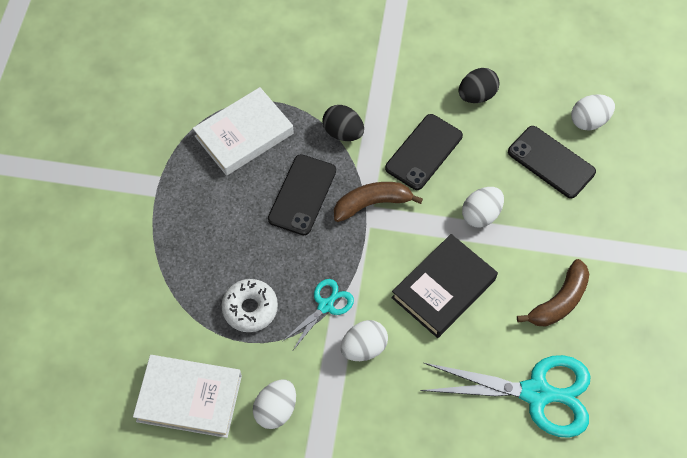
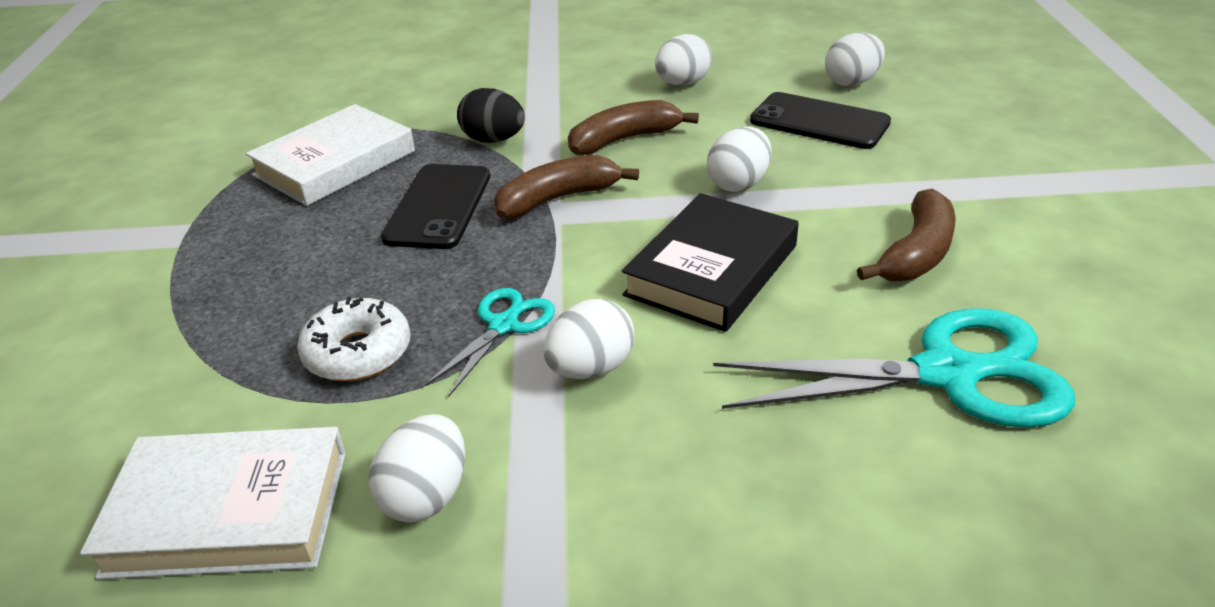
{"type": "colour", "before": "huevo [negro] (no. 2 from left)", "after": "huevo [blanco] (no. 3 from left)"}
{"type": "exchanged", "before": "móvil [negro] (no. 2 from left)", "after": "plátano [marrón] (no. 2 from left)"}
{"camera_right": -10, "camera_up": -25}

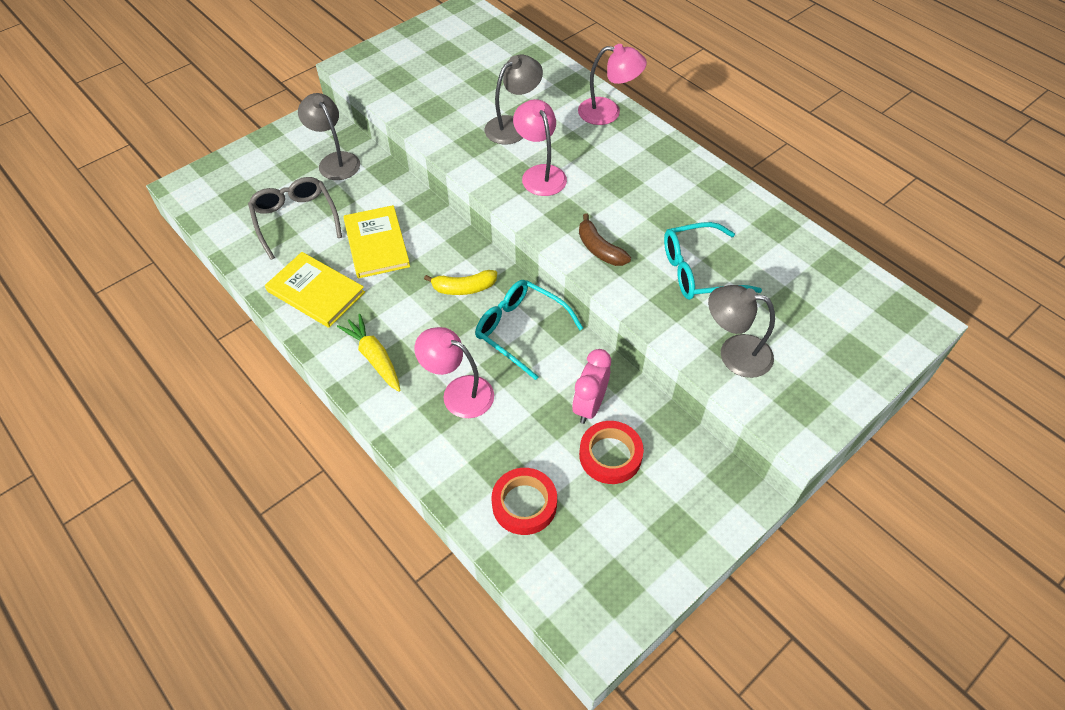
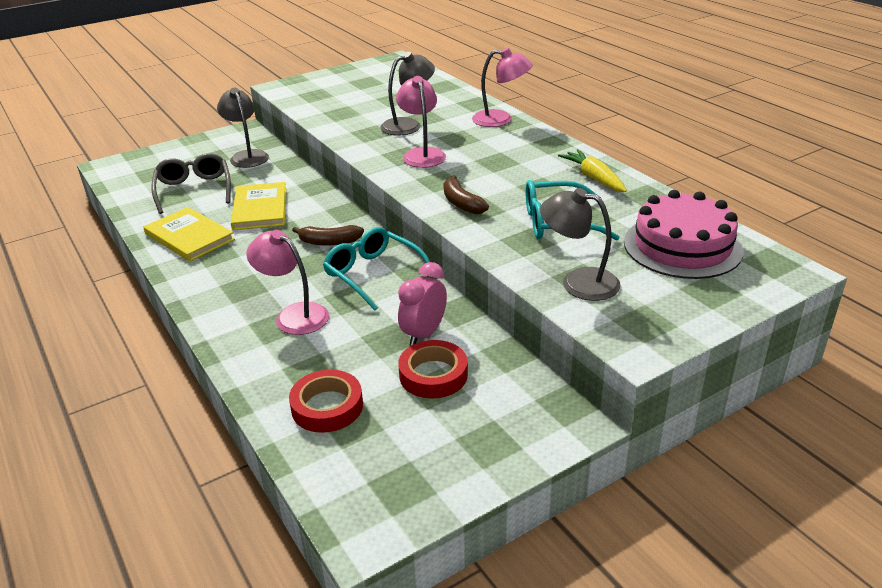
{"type": "colour", "before": "plátano [amarillo]", "after": "plátano [marrón] (no. 1 from left)"}
{"type": "relocated", "before": "zanahoria [amarillo]"}
{"type": "appeared", "after": "tarta [rosa]"}
{"camera_right": 10, "camera_up": -20}

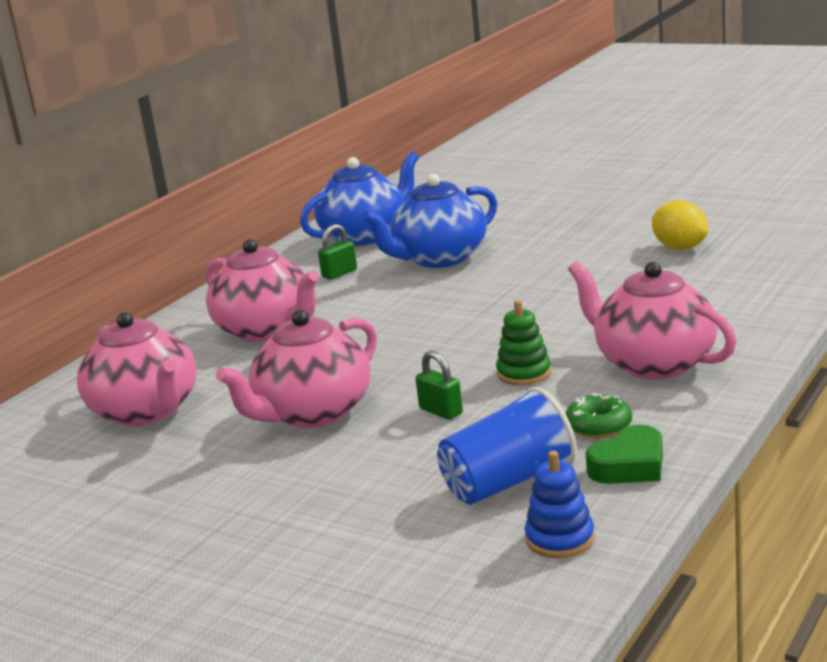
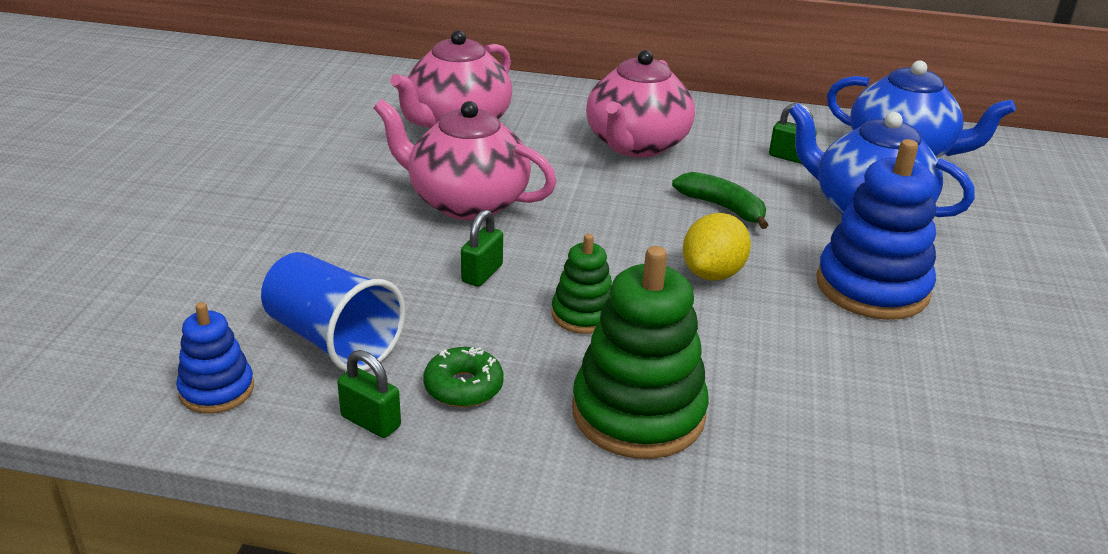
{"type": "relocated", "before": "limón [amarillo]"}
{"type": "exchanged", "before": "tetera [rosa] (no. 4 from left)", "after": "juguete apilable [verde] (no. 2 from left)"}
{"type": "exchanged", "before": "corazón [verde]", "after": "candado [verde] (no. 1 from left)"}
{"type": "appeared", "after": "juguete apilable [azul] (no. 2 from left)"}
{"type": "appeared", "after": "plátano [verde]"}
{"camera_right": 65, "camera_up": 10}

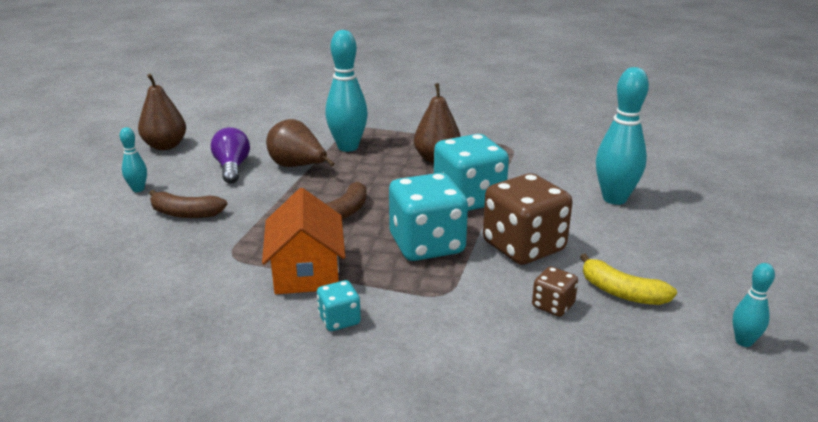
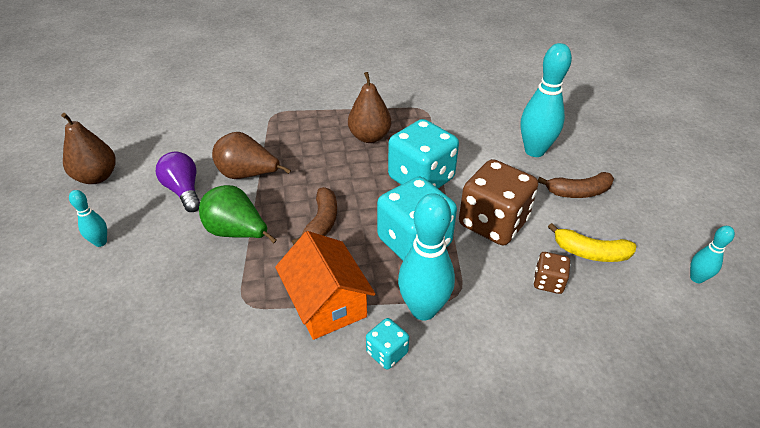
{"type": "relocated", "before": "bolo [turquesa] (no. 2 from left)"}
{"type": "relocated", "before": "plátano [marrón] (no. 1 from left in the first image)", "after": "plátano [marrón] (no. 2 from left)"}
{"type": "appeared", "after": "pera [verde]"}
{"camera_right": -20, "camera_up": 15}

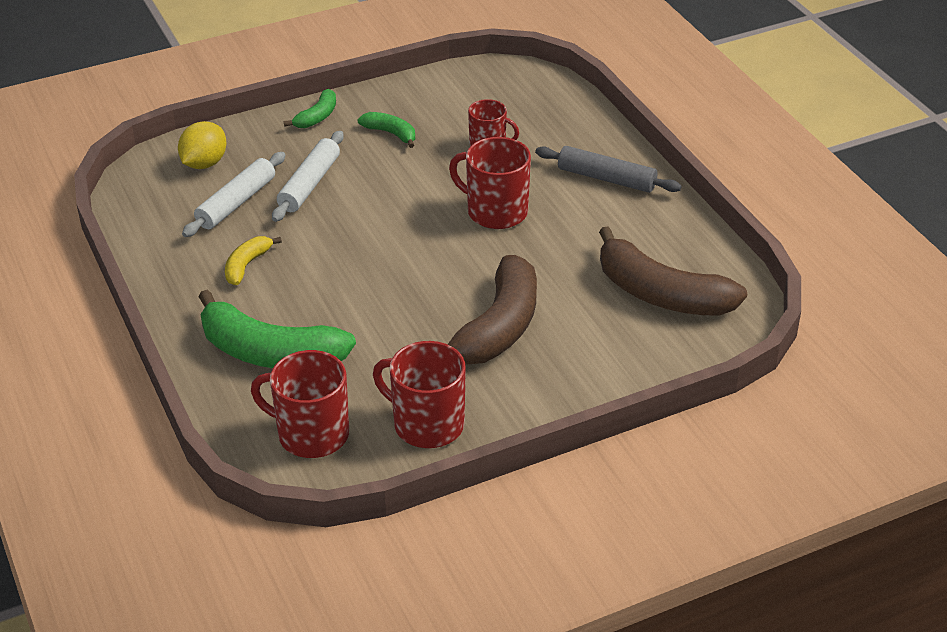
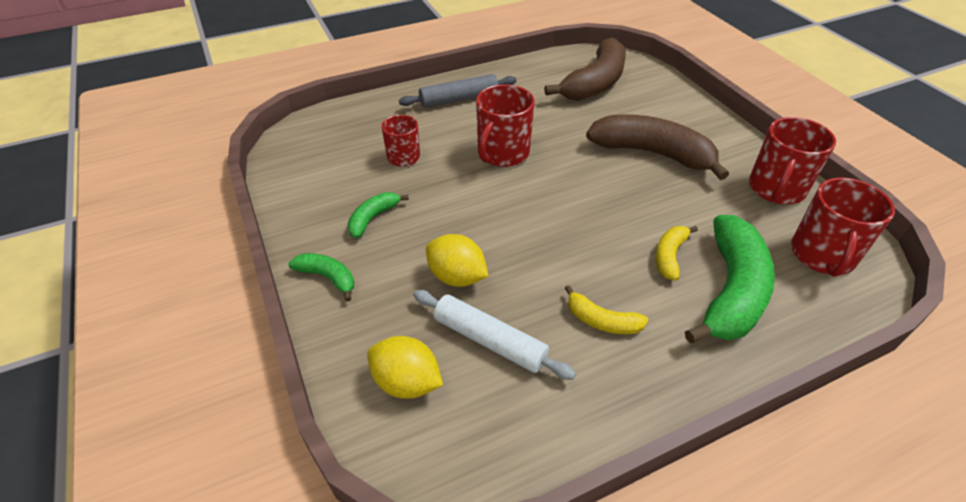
{"type": "exchanged", "before": "rodillo [blanco] (no. 2 from left)", "after": "limón [amarillo] (no. 2 from left)"}
{"type": "spun", "before": "rodillo [gris]", "turn": 45}
{"type": "appeared", "after": "plátano [amarillo] (no. 2 from left)"}
{"camera_right": -90, "camera_up": 5}

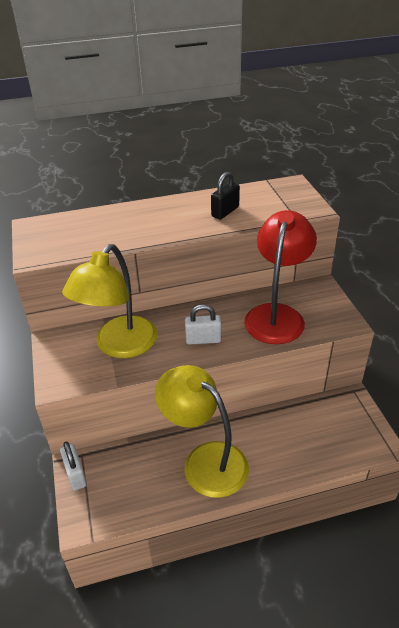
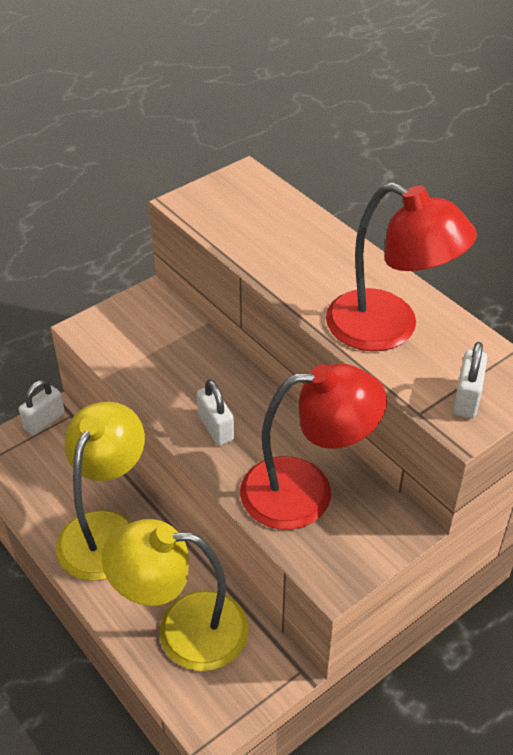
{"type": "exchanged", "before": "candado [negro]", "after": "lámpara [rojo] (no. 2 from left)"}
{"type": "relocated", "before": "lámpara [amarillo] (no. 1 from left in the first image)", "after": "lámpara [amarillo] (no. 2 from left)"}
{"type": "appeared", "after": "candado [blanco] (no. 3 from left)"}
{"camera_right": 65, "camera_up": 5}

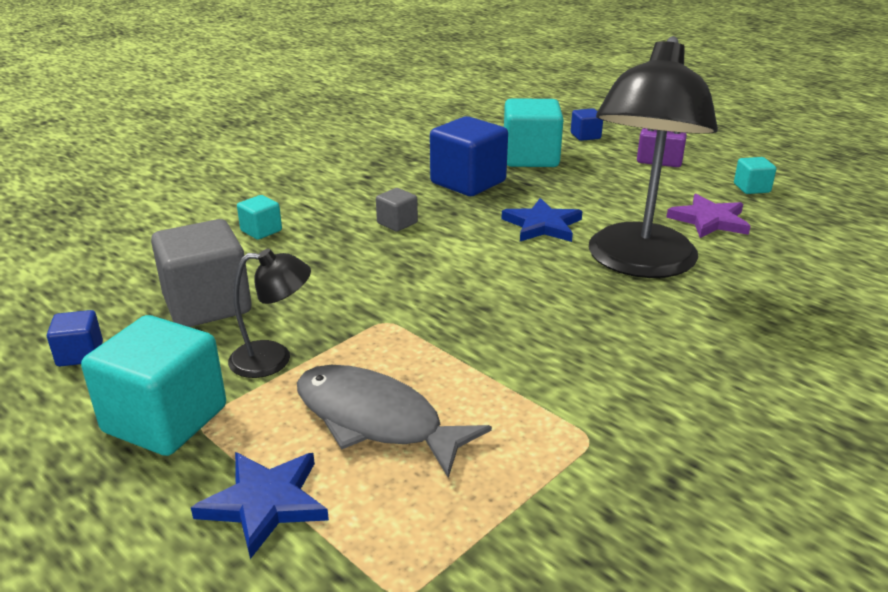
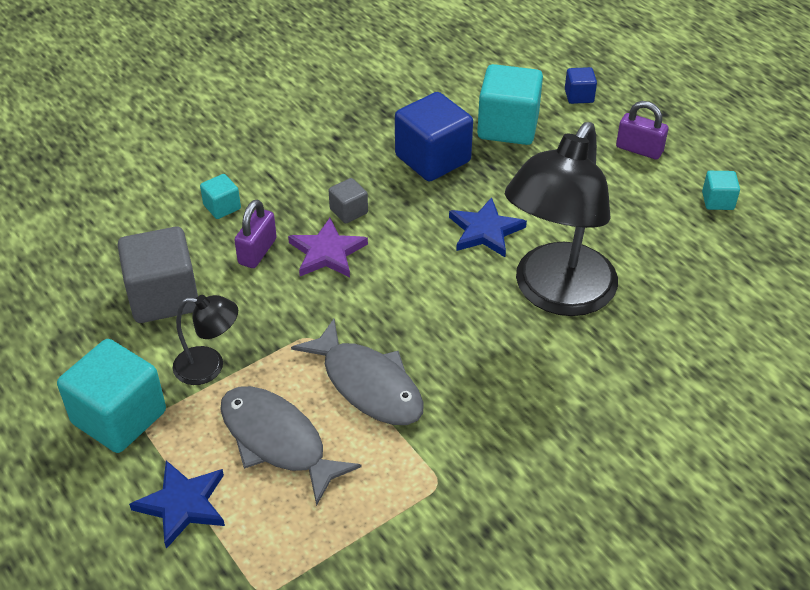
{"type": "relocated", "before": "estrella [morado]"}
{"type": "missing", "before": "cubo [azul] (no. 1 from left)"}
{"type": "appeared", "after": "candado [morado] (no. 1 from left)"}
{"type": "appeared", "after": "pez [gris] (no. 2 from left)"}
{"camera_right": 10, "camera_up": 15}

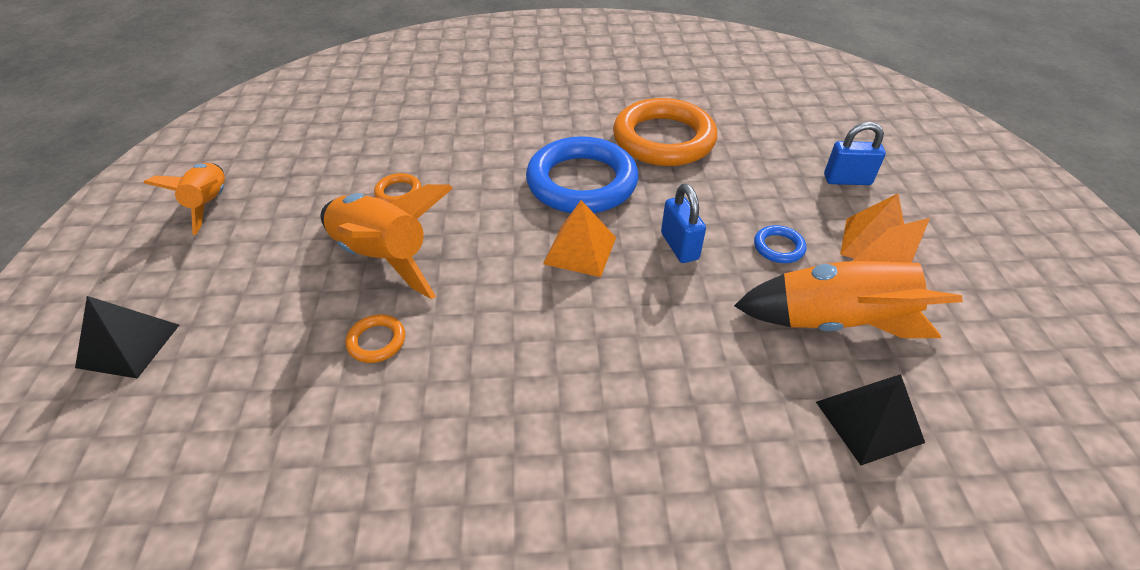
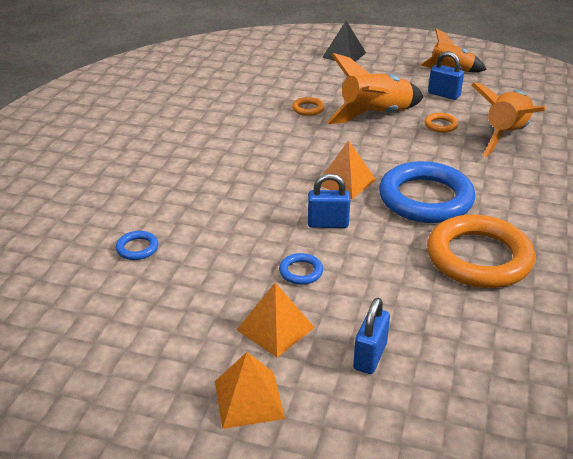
{"type": "relocated", "before": "cohete [naranja] (no. 3 from left)"}
{"type": "exchanged", "before": "pirámide [negro] (no. 2 from left)", "after": "anillo [azul] (no. 1 from left)"}
{"type": "appeared", "after": "candado [azul] (no. 3 from left)"}
{"type": "appeared", "after": "pirámide [naranja] (no. 1 from left)"}
{"camera_right": 110, "camera_up": -10}

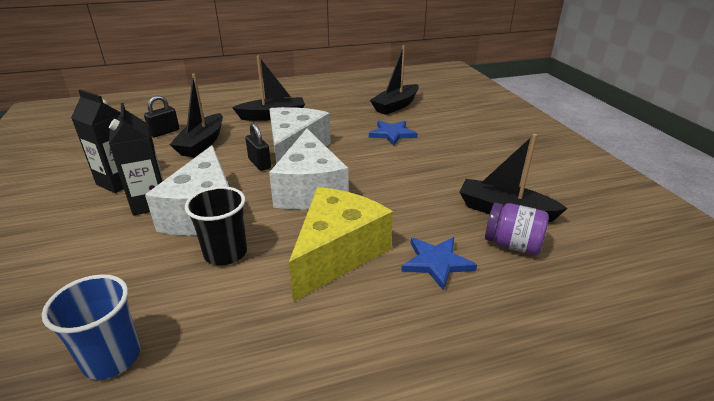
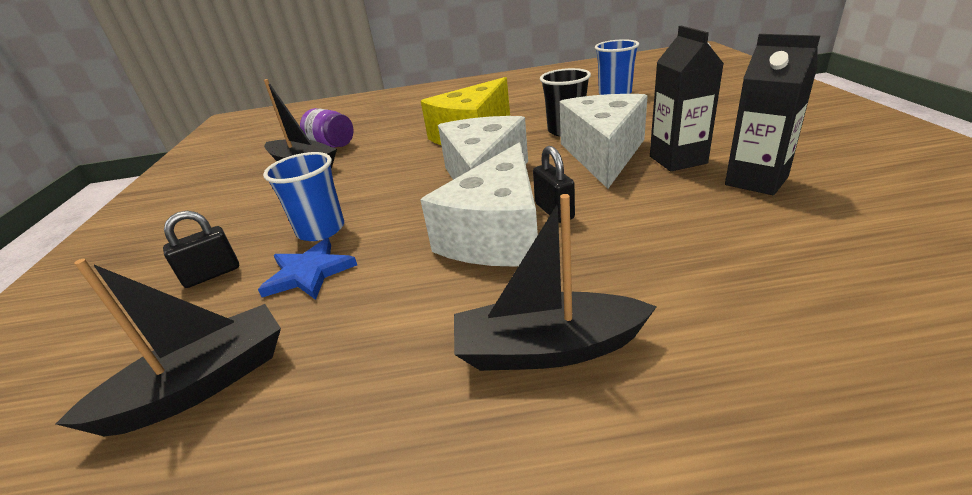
{"type": "missing", "before": "barco [negro] (no. 1 from left)"}
{"type": "relocated", "before": "candado [negro] (no. 1 from left)"}
{"type": "missing", "before": "estrella [azul] (no. 2 from left)"}
{"type": "appeared", "after": "vaso [azul] (no. 1 from left)"}
{"camera_right": -165, "camera_up": 0}

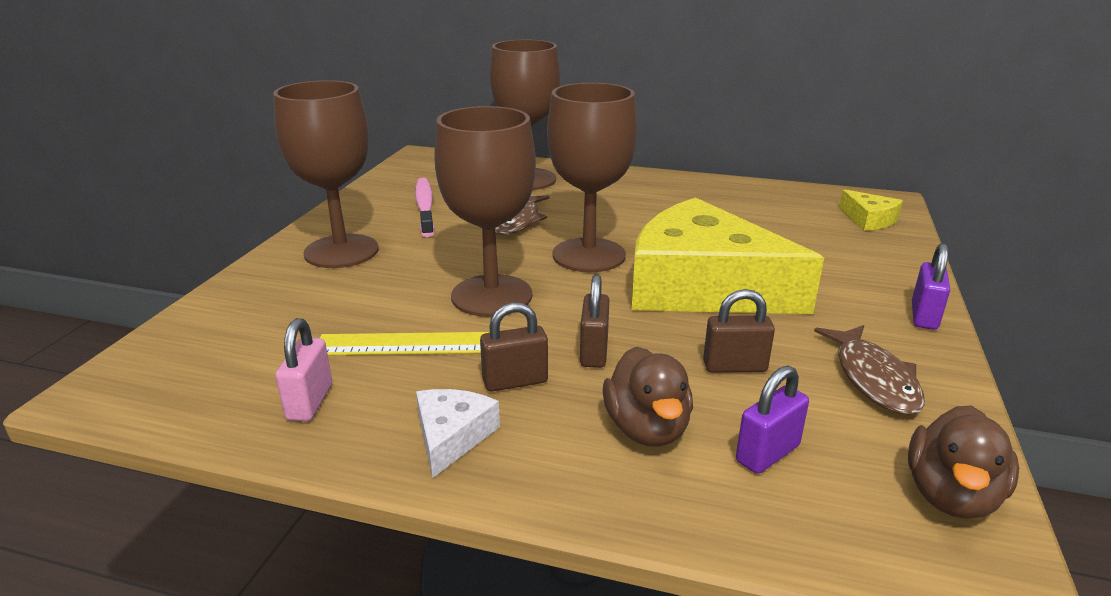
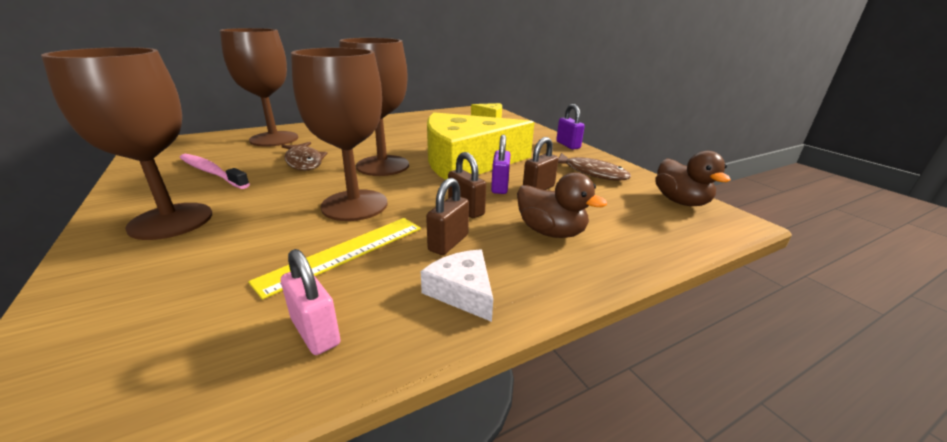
{"type": "relocated", "before": "candado [morado] (no. 1 from left)"}
{"camera_right": -45, "camera_up": 0}

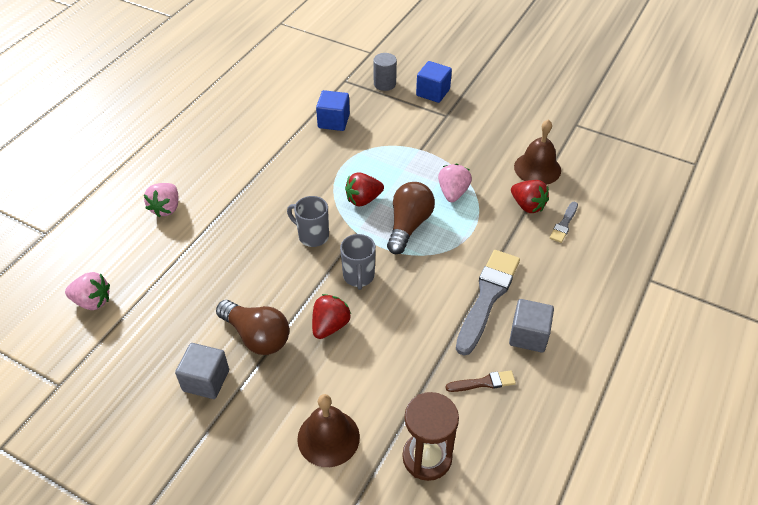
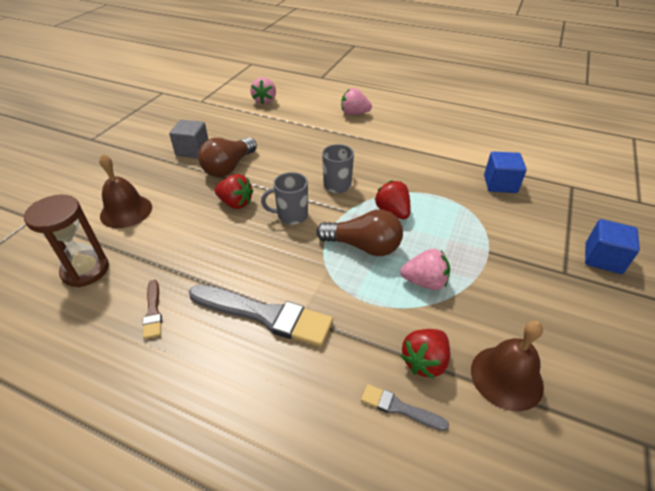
{"type": "missing", "before": "cilindro [gris]"}
{"type": "missing", "before": "cubo [gris] (no. 2 from left)"}
{"camera_right": 85, "camera_up": -5}

